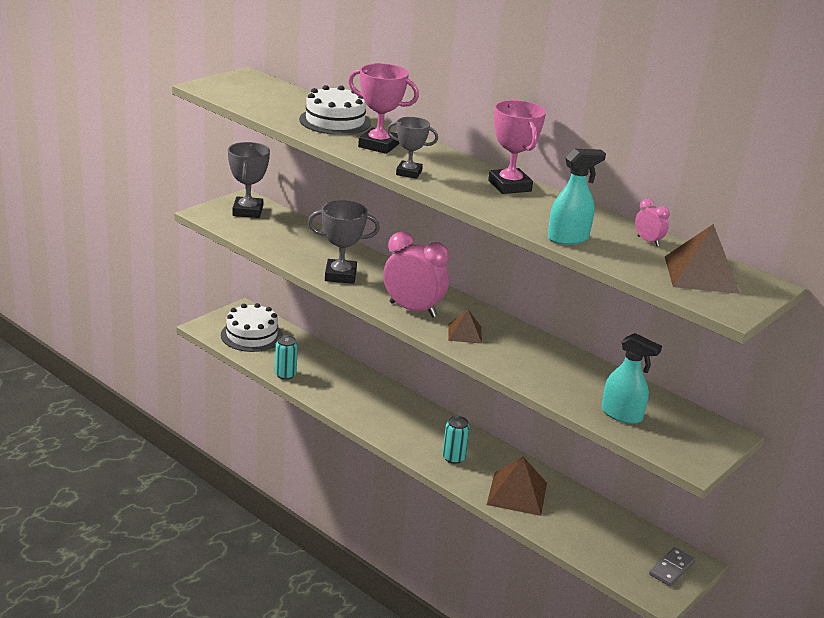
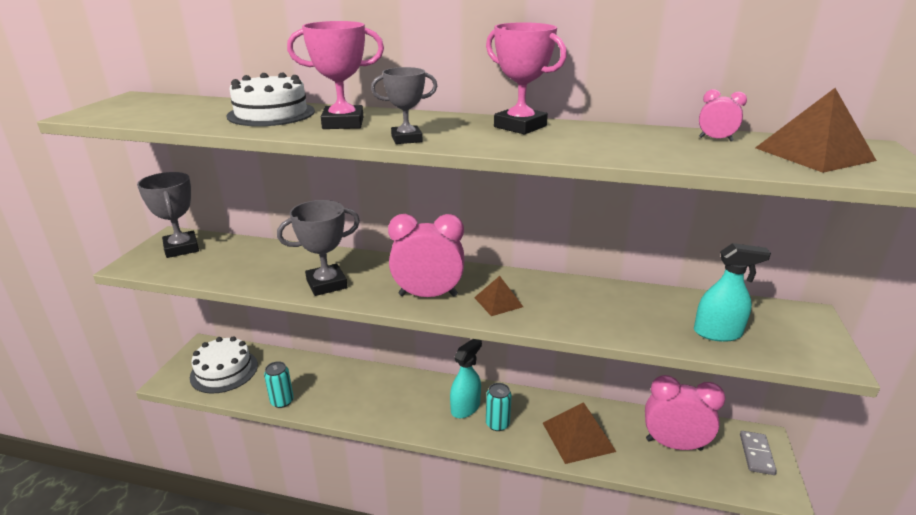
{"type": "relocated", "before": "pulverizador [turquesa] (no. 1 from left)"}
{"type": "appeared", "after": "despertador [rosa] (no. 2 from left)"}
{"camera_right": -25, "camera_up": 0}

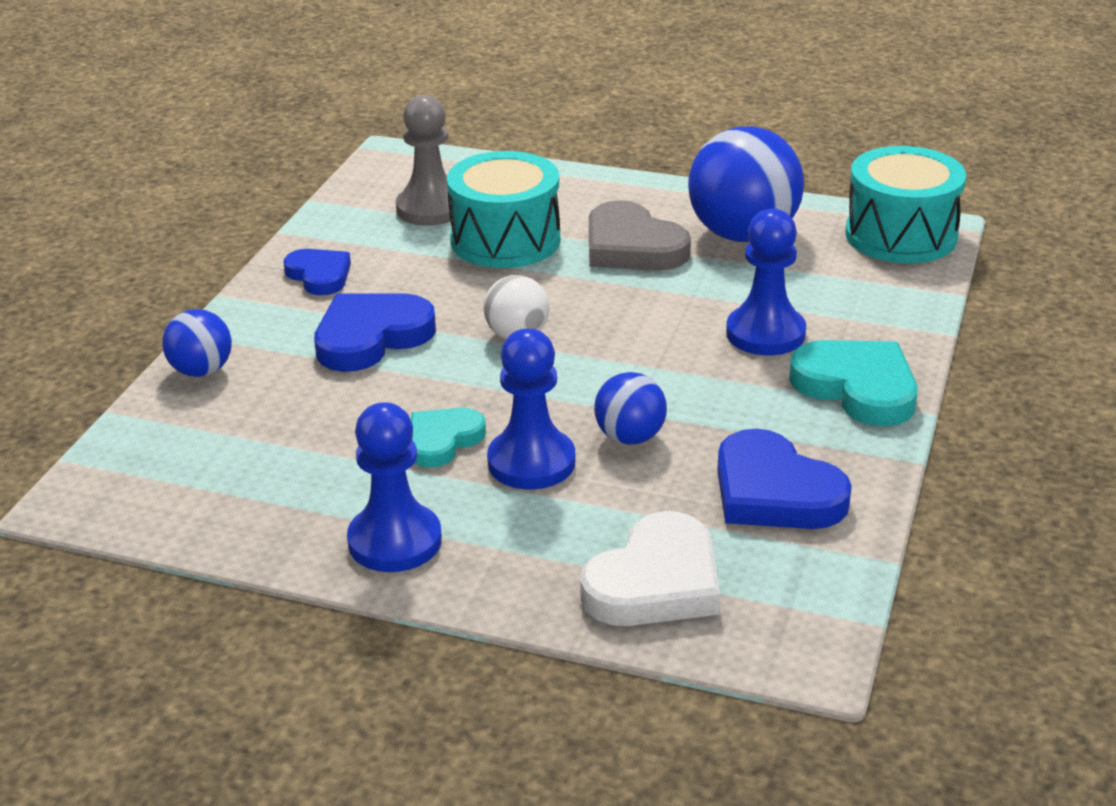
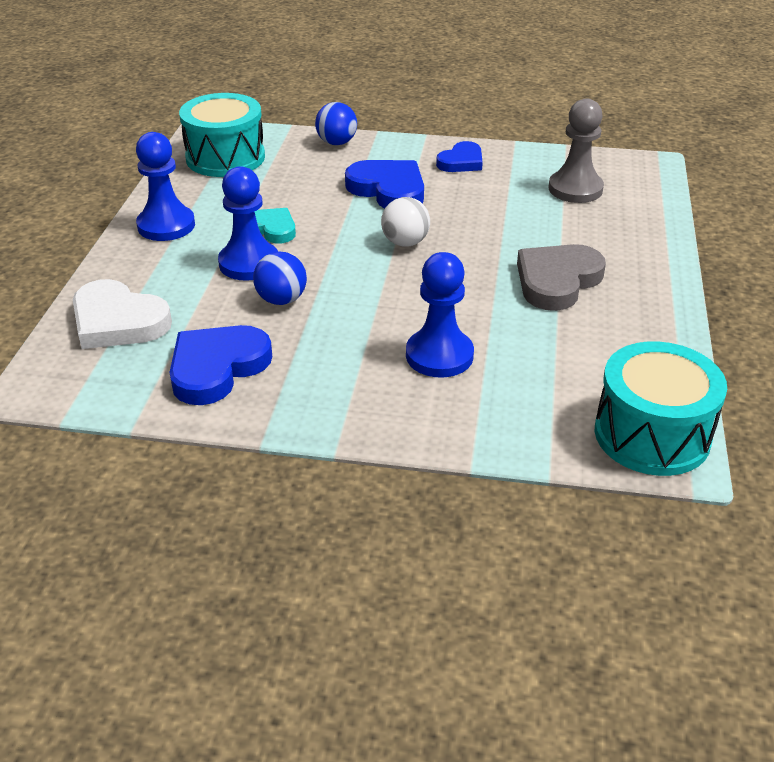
{"type": "missing", "before": "pelota [azul] (no. 3 from left)"}
{"type": "relocated", "before": "tambor [turquesa] (no. 1 from left)"}
{"type": "missing", "before": "corazón [turquesa] (no. 2 from left)"}
{"camera_right": 80, "camera_up": 5}

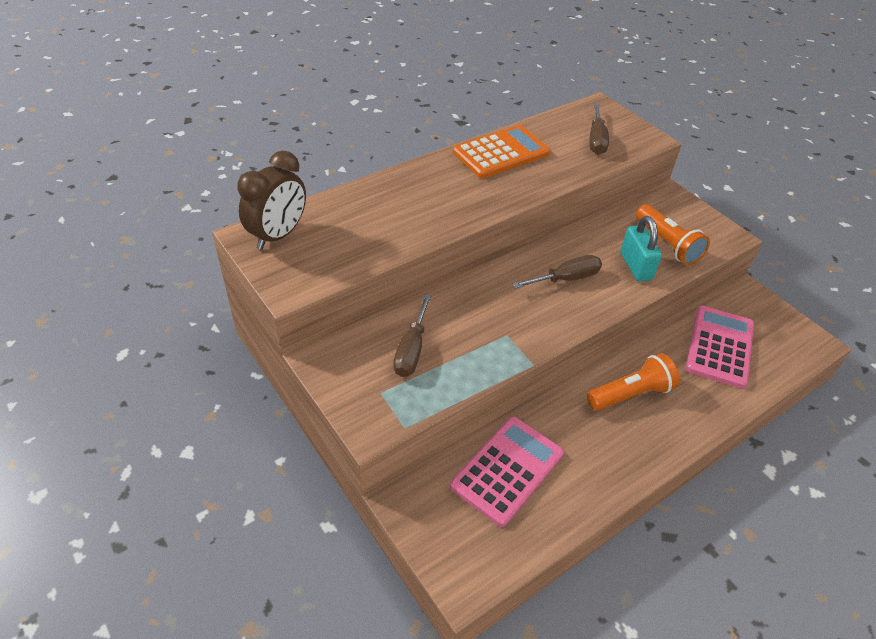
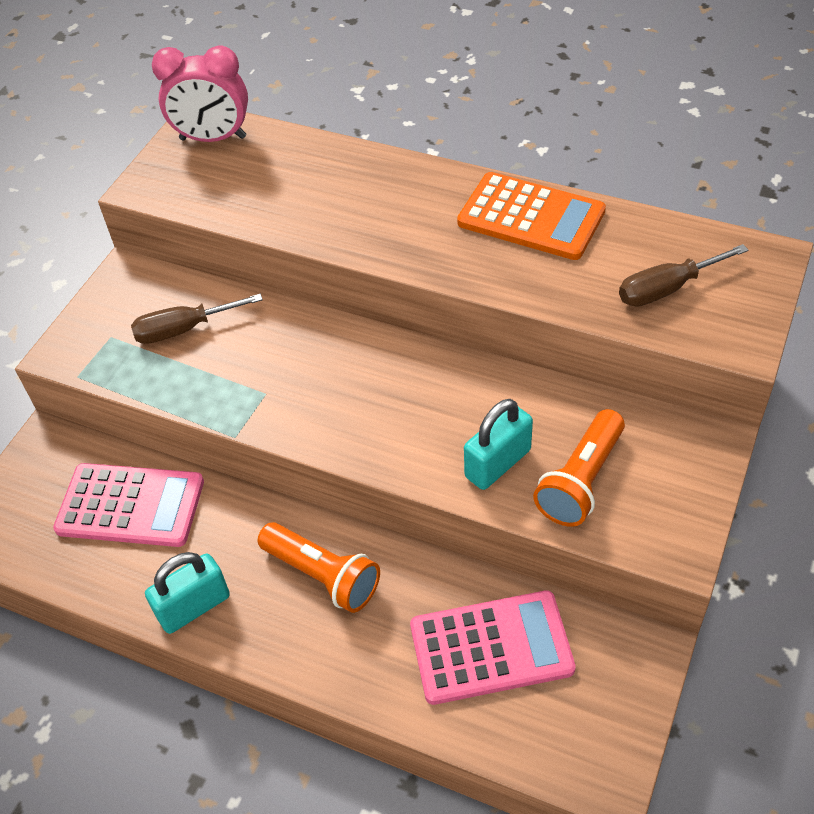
{"type": "colour", "before": "despertador [marrón]", "after": "despertador [rosa]"}
{"type": "missing", "before": "destornillador [marrón] (no. 2 from left)"}
{"type": "appeared", "after": "candado [turquesa] (no. 1 from left)"}
{"camera_right": 65, "camera_up": 5}

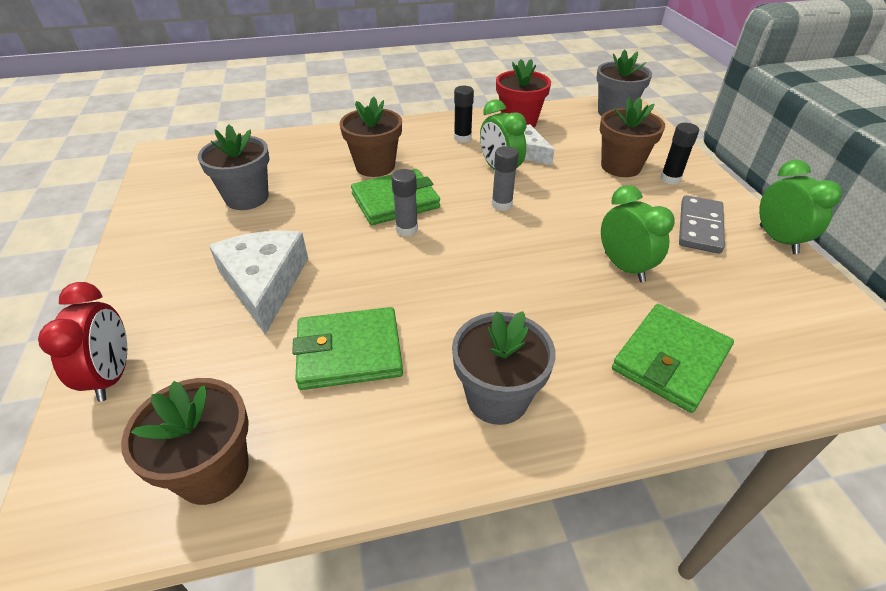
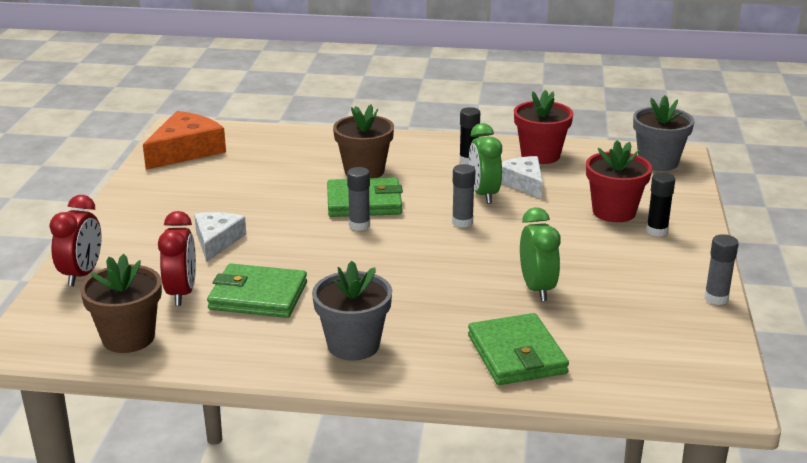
{"type": "colour", "before": "maceta [marrón] (no. 3 from left)", "after": "maceta [rojo] (no. 2 from left)"}
{"type": "missing", "before": "maceta [gris] (no. 1 from left)"}
{"type": "exchanged", "before": "despertador [verde] (no. 3 from left)", "after": "barra de pegamento [gris] (no. 3 from left)"}
{"type": "missing", "before": "ficha de dominó [gris]"}
{"type": "size", "before": "queso [blanco] (no. 1 from left)", "scale": 0.66}
{"type": "spun", "before": "cartera [verde] (no. 3 from left)", "turn": -75}
{"type": "appeared", "after": "queso [naranja]"}
{"type": "appeared", "after": "despertador [rojo] (no. 2 from left)"}
{"camera_right": 20, "camera_up": -15}

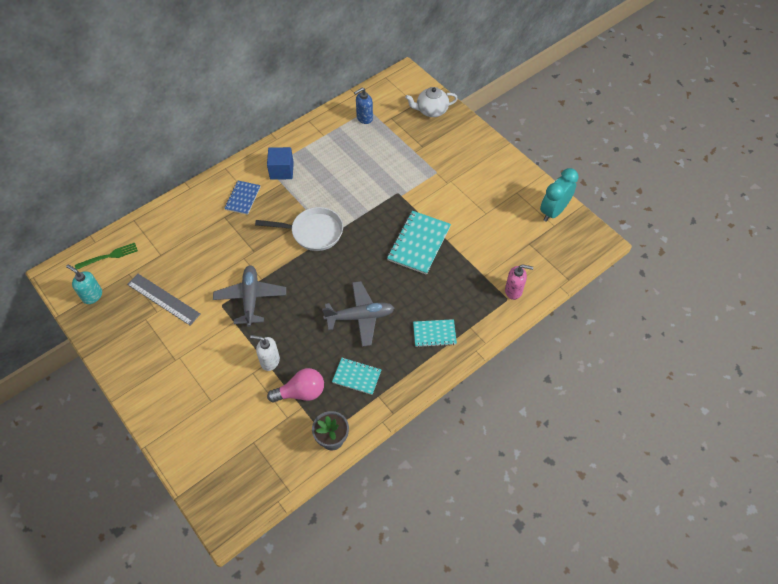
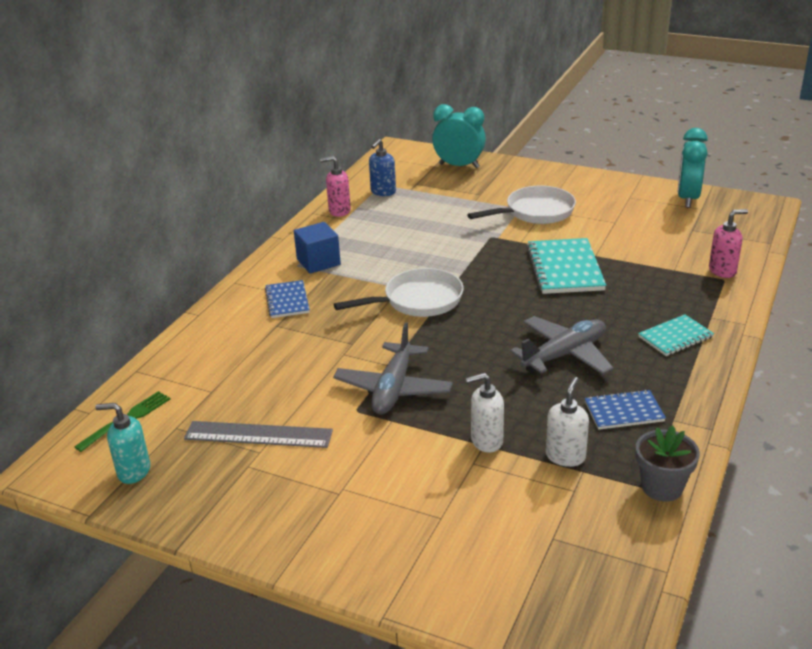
{"type": "exchanged", "before": "tetera [blanco]", "after": "despertador [turquesa] (no. 1 from left)"}
{"type": "spun", "before": "avión [gris] (no. 1 from left)", "turn": -135}
{"type": "colour", "before": "cuaderno [turquesa] (no. 1 from left)", "after": "cuaderno [azul] (no. 2 from left)"}
{"type": "exchanged", "before": "bombilla [rosa]", "after": "dispensador de jabón [blanco] (no. 2 from left)"}
{"type": "appeared", "after": "dispensador de jabón [rosa] (no. 1 from left)"}
{"type": "appeared", "after": "sartén [blanco] (no. 2 from left)"}
{"camera_right": -25, "camera_up": -25}

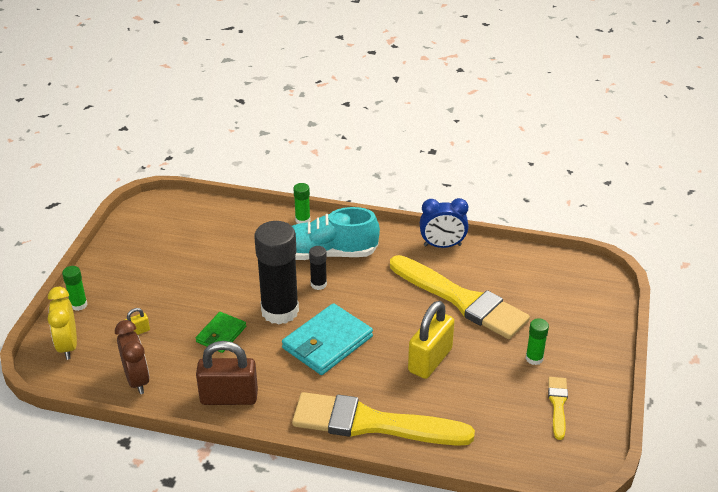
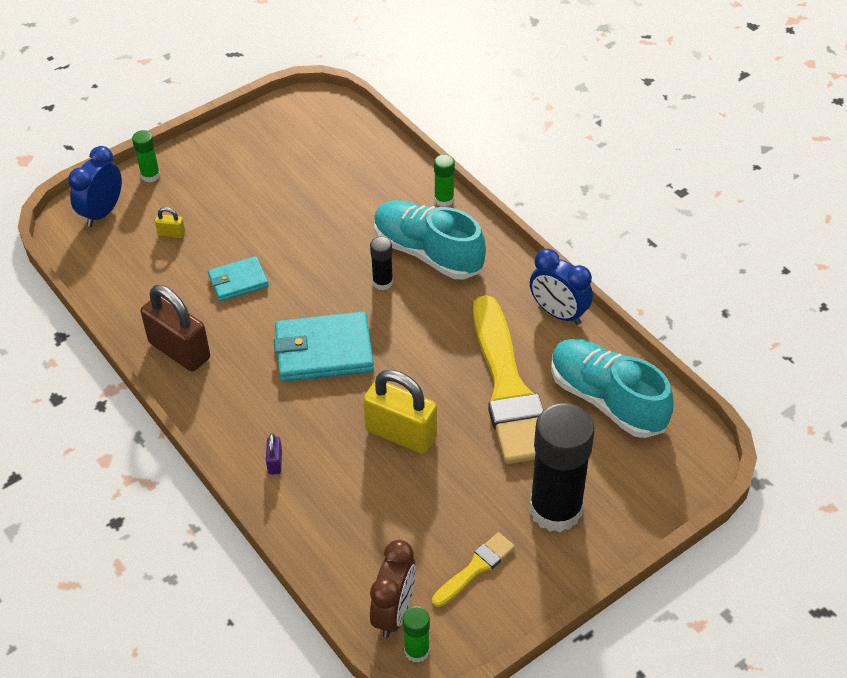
{"type": "relocated", "before": "barra de pegamento [negro] (no. 1 from left in the first image)", "after": "barra de pegamento [negro] (no. 2 from left)"}
{"type": "colour", "before": "despertador [amarillo]", "after": "despertador [azul] (no. 1 from left)"}
{"type": "spun", "before": "candado [amarillo] (no. 2 from left)", "turn": 45}
{"type": "colour", "before": "cartera [verde]", "after": "cartera [turquesa] (no. 1 from left)"}
{"type": "relocated", "before": "barra de pegamento [verde] (no. 3 from left in the first image)", "after": "barra de pegamento [verde] (no. 2 from left)"}
{"type": "relocated", "before": "despertador [marrón]"}
{"type": "exchanged", "before": "pincel [amarillo] (no. 1 from left)", "after": "candado [morado]"}
{"type": "appeared", "after": "zapato [turquesa] (no. 2 from left)"}
{"camera_right": 40, "camera_up": 10}

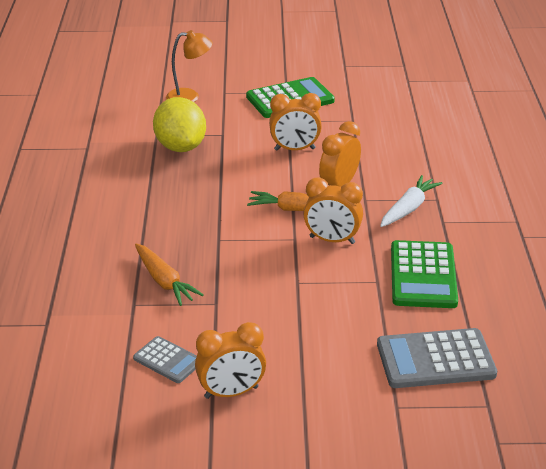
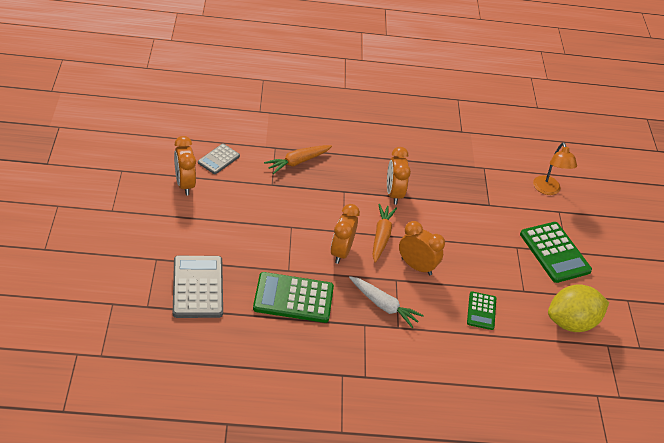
{"type": "relocated", "before": "despertador [naranja] (no. 2 from left in the first image)", "after": "despertador [naranja] (no. 3 from left)"}
{"type": "relocated", "before": "limón [amarillo]"}
{"type": "appeared", "after": "calculadora [verde] (no. 2 from left)"}
{"camera_right": 85, "camera_up": 10}

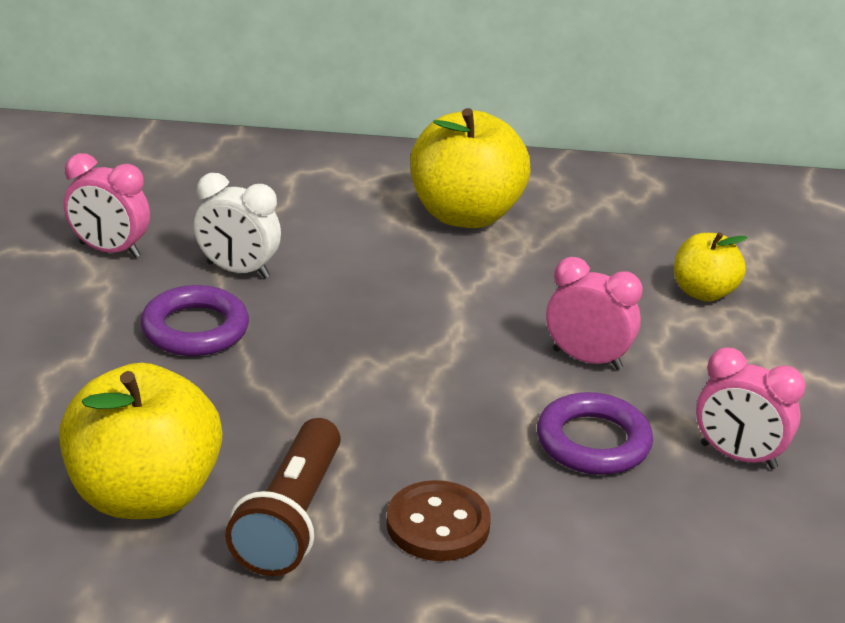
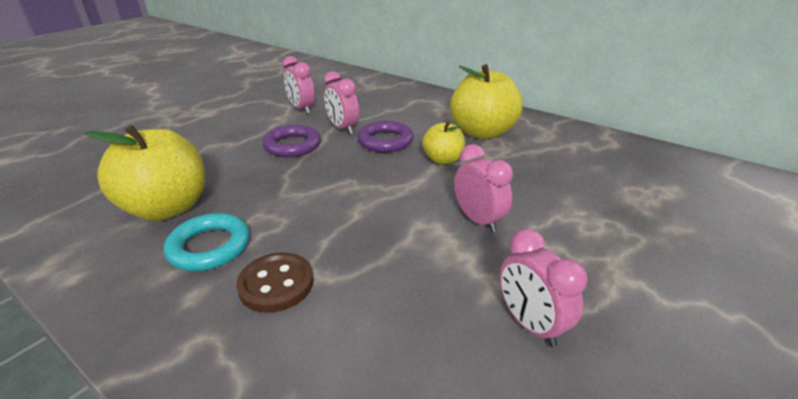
{"type": "colour", "before": "despertador [blanco]", "after": "despertador [rosa] (no. 2 from left)"}
{"type": "relocated", "before": "manzana [amarillo] (no. 3 from left in the first image)", "after": "manzana [amarillo] (no. 2 from left)"}
{"type": "relocated", "before": "anillo [morado] (no. 2 from left)"}
{"type": "exchanged", "before": "lámpara de mano [marrón]", "after": "anillo [turquesa]"}
{"camera_right": 35, "camera_up": 0}

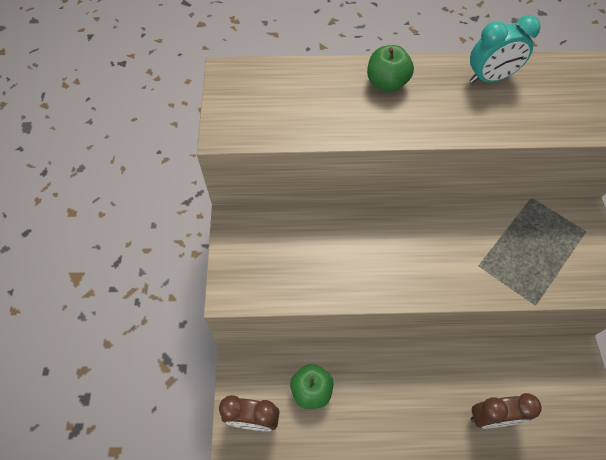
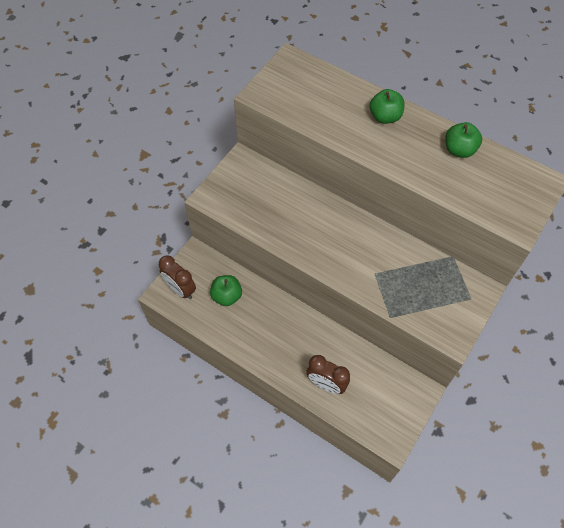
{"type": "exchanged", "before": "despertador [turquesa]", "after": "manzana [verde] (no. 3 from left)"}
{"camera_right": 35, "camera_up": 0}

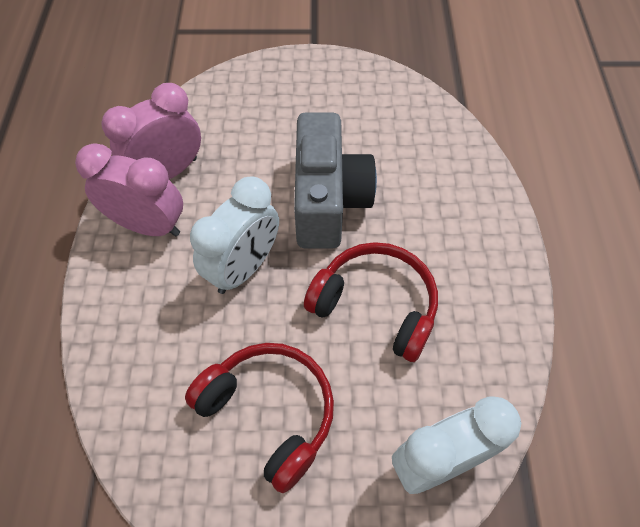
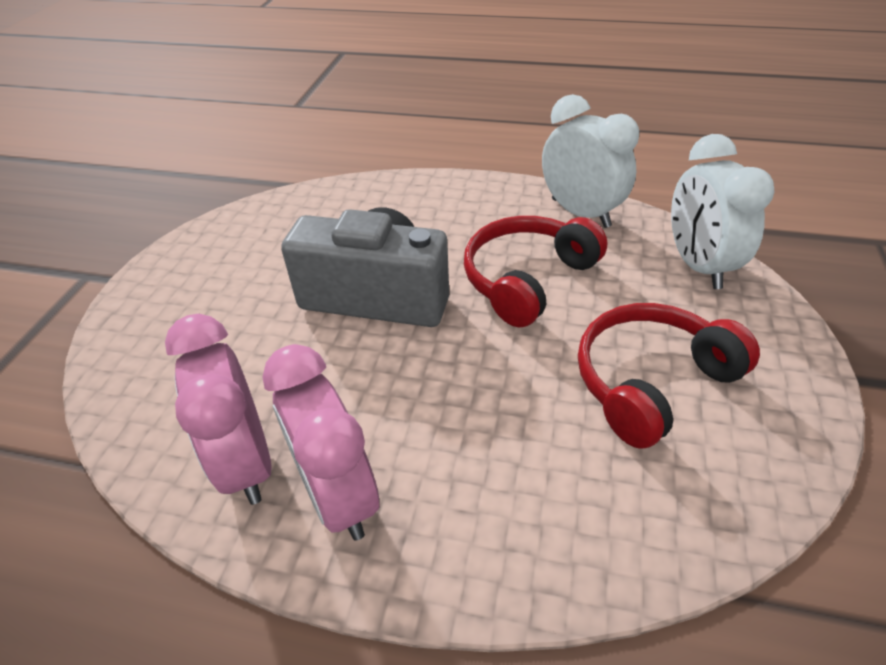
{"type": "spun", "before": "despertador [rosa] (no. 1 from left in the first image)", "turn": -60}
{"type": "relocated", "before": "despertador [blanco] (no. 1 from left)"}
{"camera_right": -75, "camera_up": -15}

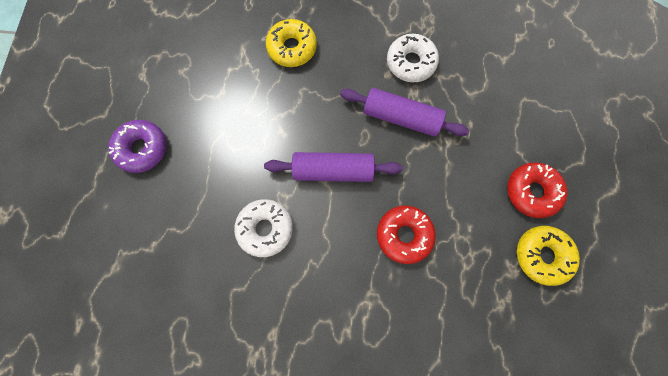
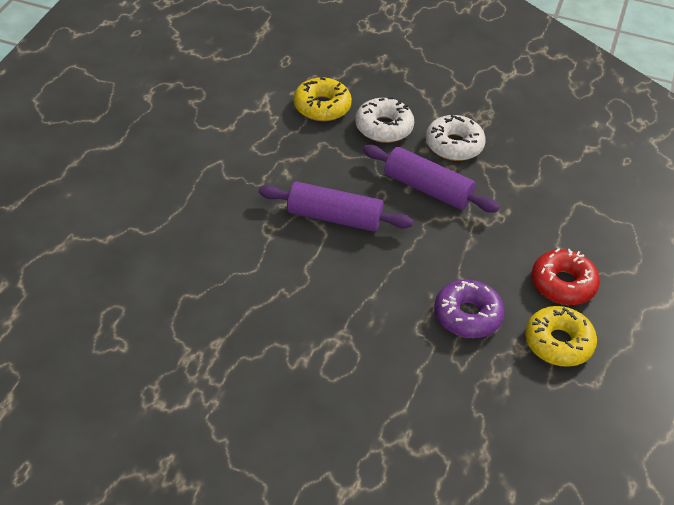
{"type": "relocated", "before": "rosquilla [morado]"}
{"type": "relocated", "before": "rosquilla [blanco] (no. 1 from left)"}
{"type": "missing", "before": "rosquilla [rojo] (no. 1 from left)"}
{"camera_right": 10, "camera_up": -30}

